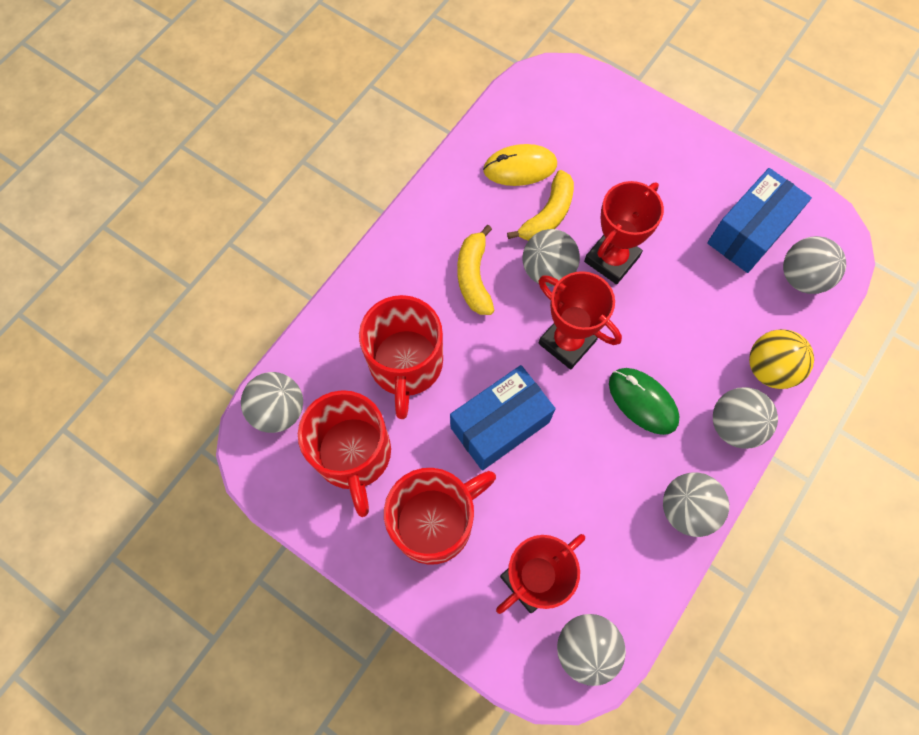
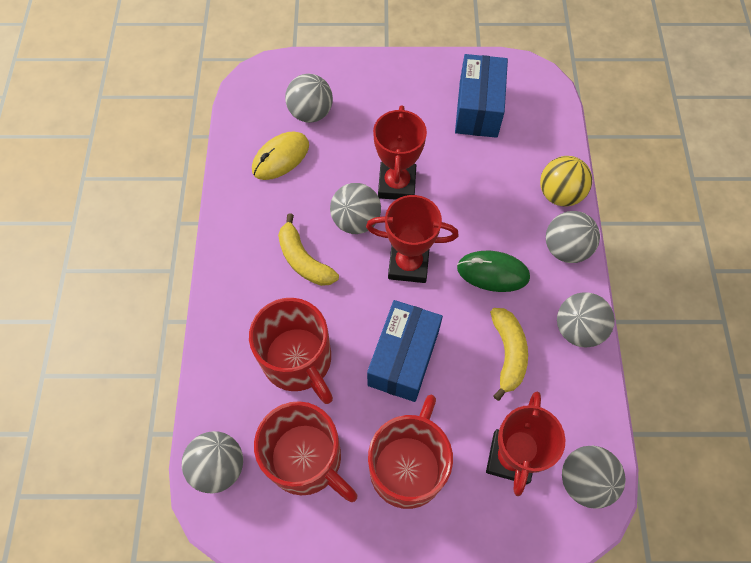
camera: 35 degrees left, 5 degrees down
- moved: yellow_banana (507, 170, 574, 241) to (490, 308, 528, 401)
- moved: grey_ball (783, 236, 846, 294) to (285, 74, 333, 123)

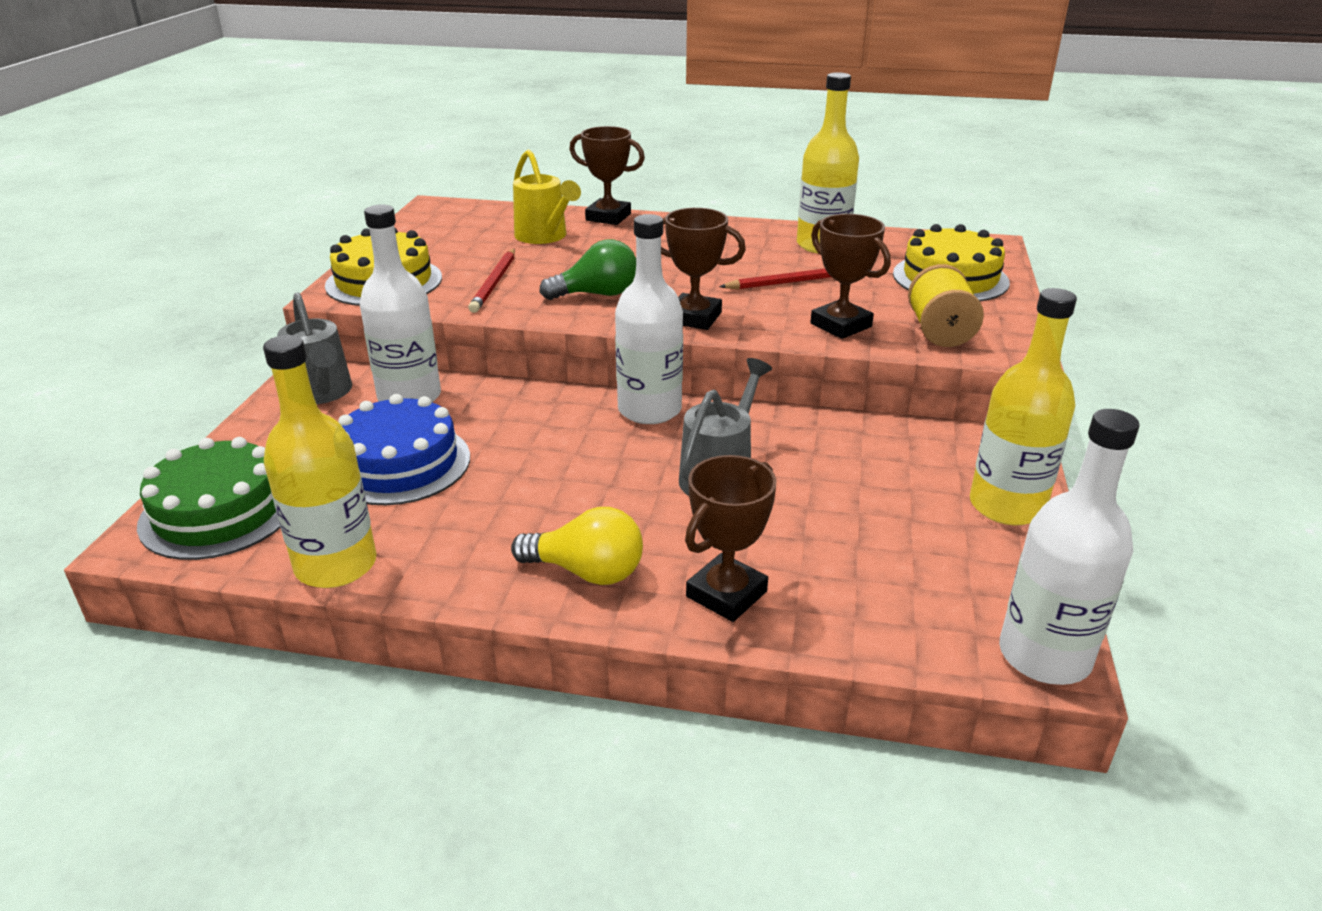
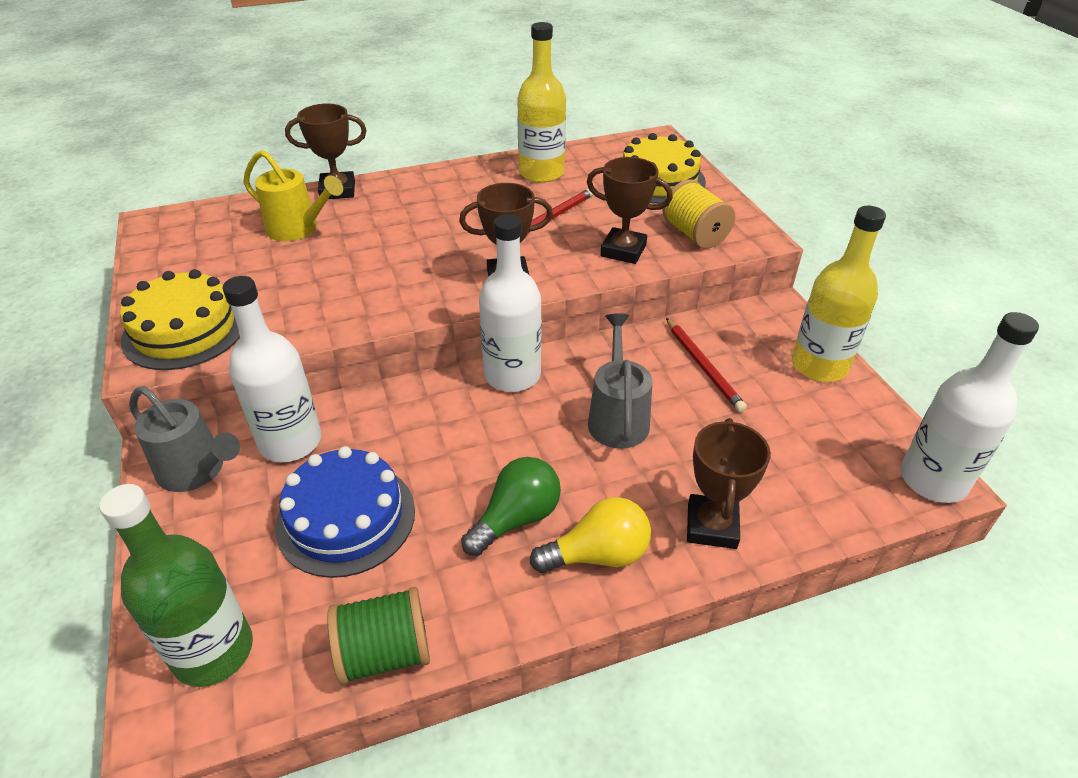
camera: 30 degrees left, 10 degrees up
- replaced: green_cake (137, 437, 280, 560) to green_bottle (99, 484, 253, 687)
- replaced: yellow_bottle (263, 335, 377, 588) to green_spool (327, 587, 430, 685)
- moved: red_pencil (468, 249, 515, 313) to (666, 318, 747, 412)
- moved: green_light_bulb (540, 239, 636, 300) to (461, 457, 561, 556)

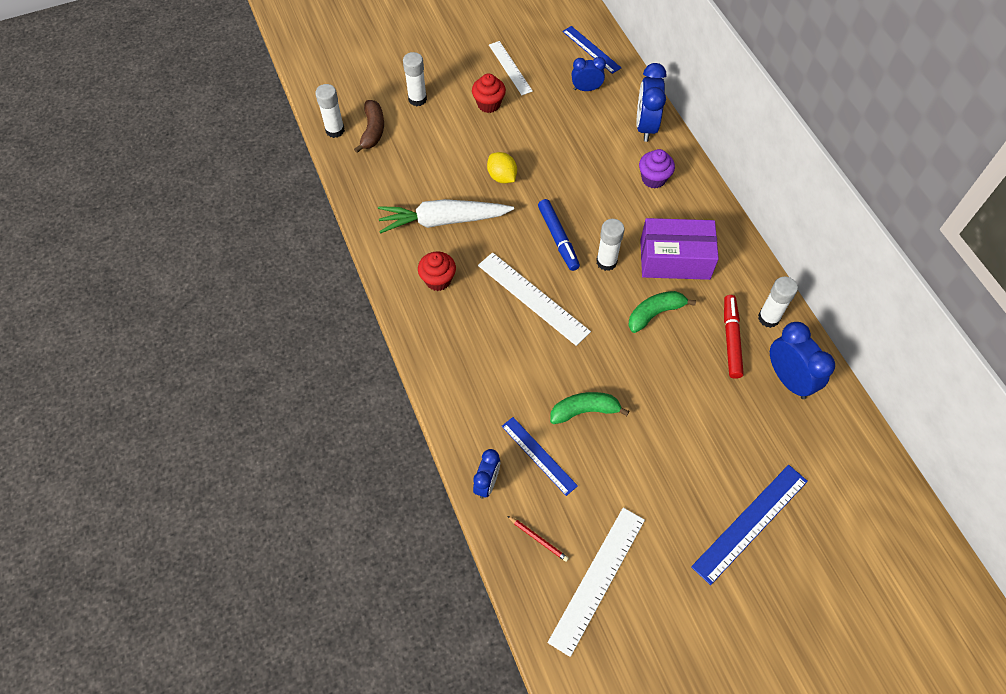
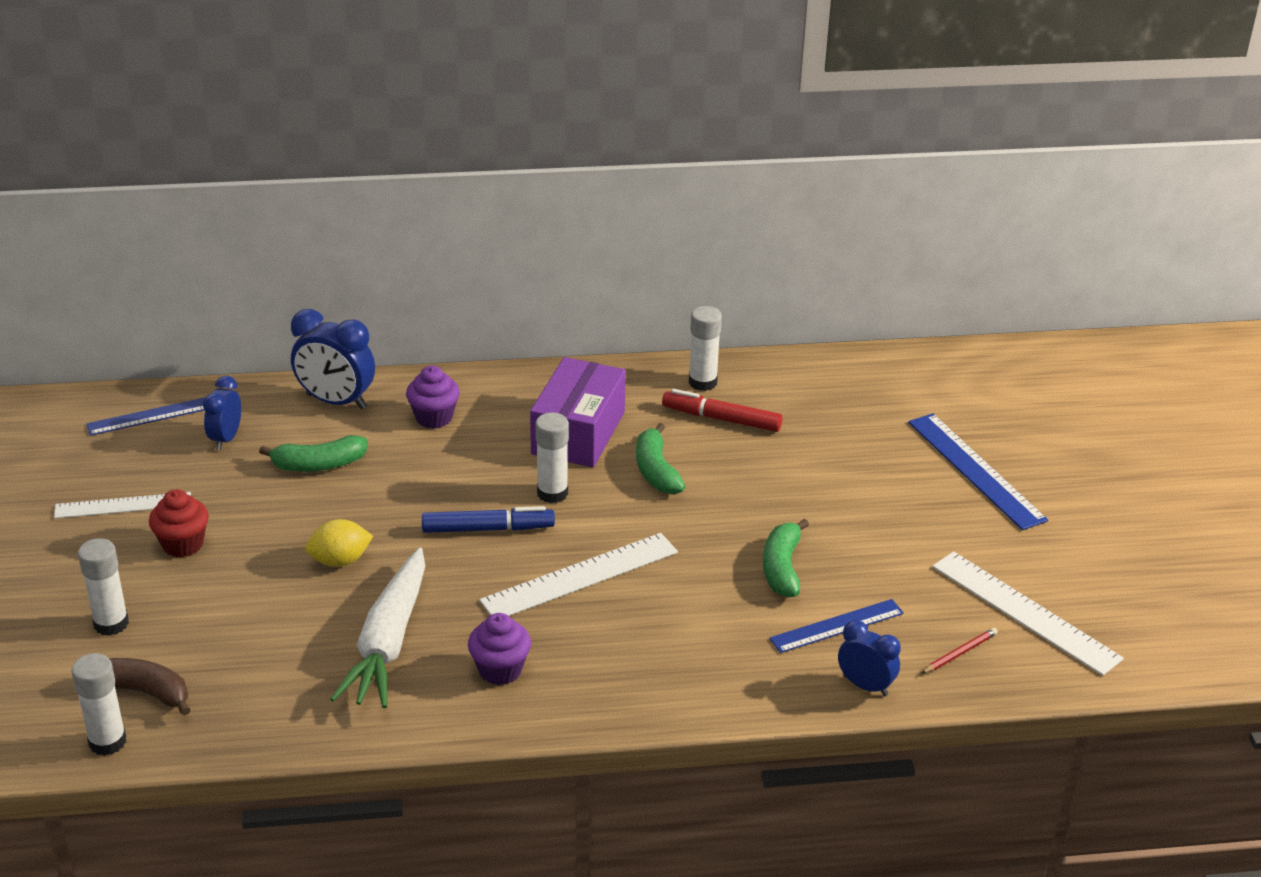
camera: 75 degrees left, 25 degrees down
- recoloured: red_cupcake (418, 252, 456, 291) to purple_cupcake (468, 613, 531, 685)
- removed: blue_clock (770, 322, 835, 399)
- added: green_banana (259, 435, 367, 472)

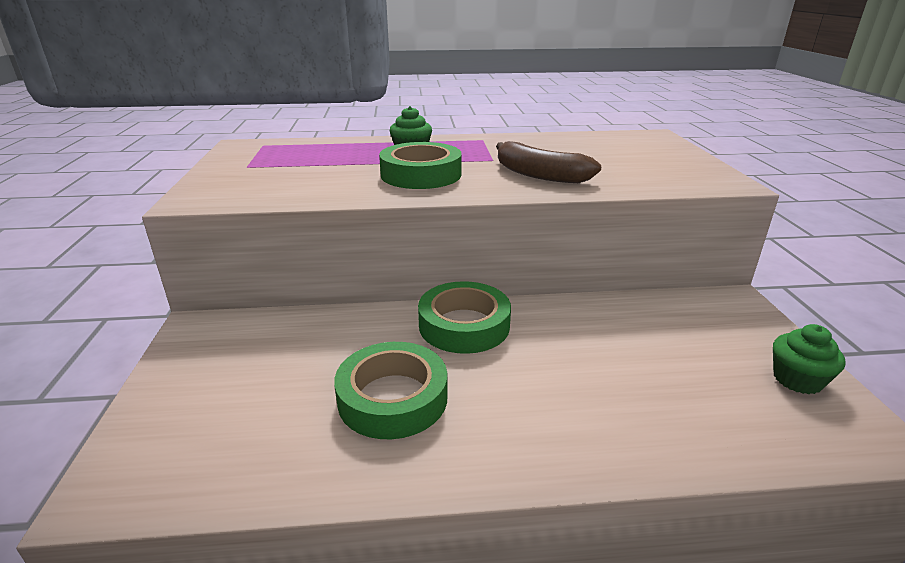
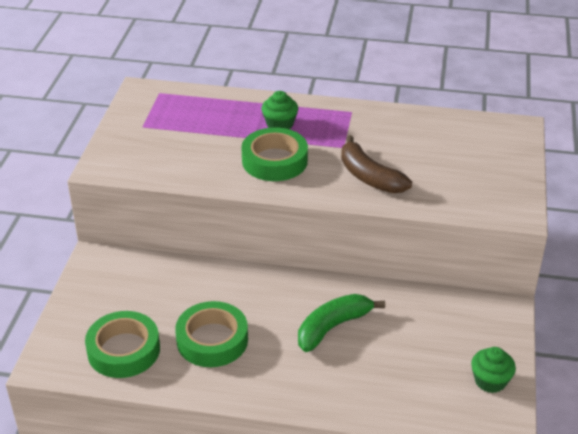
camera: 15 degrees right, 10 degrees up
- moved: green_tape (418, 281, 511, 354) to (85, 311, 160, 378)
- added: green_banana (298, 294, 385, 352)

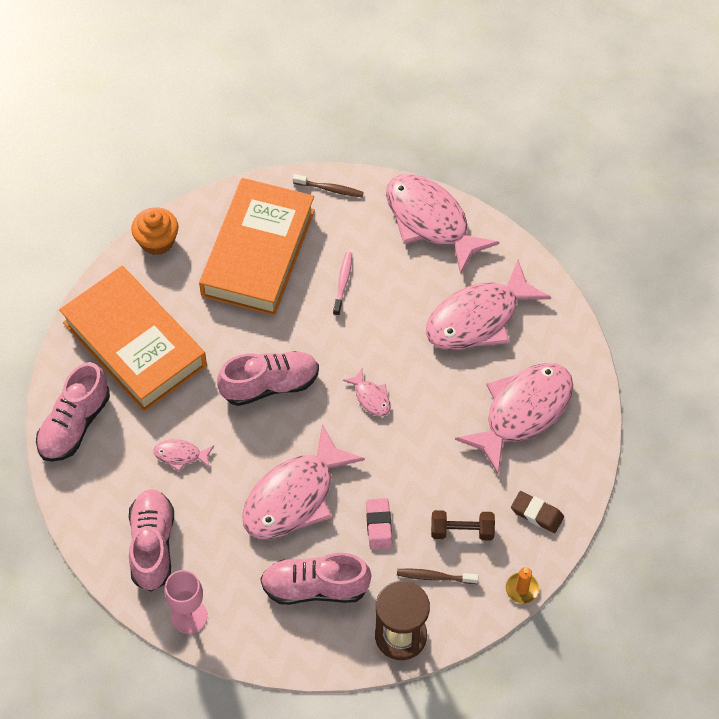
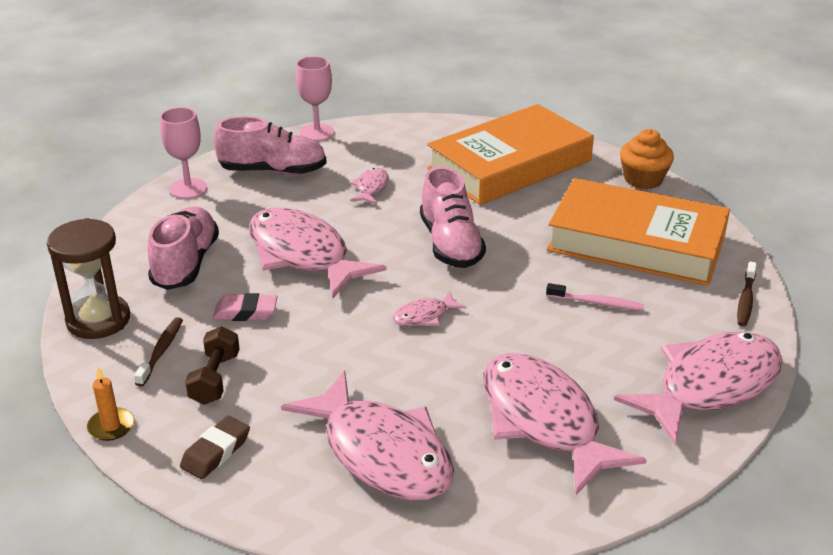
camera: 95 degrees right, 25 degrees down
- removed: pink_shoe (36, 362, 110, 462)
- added: pink_goblet (296, 56, 334, 141)

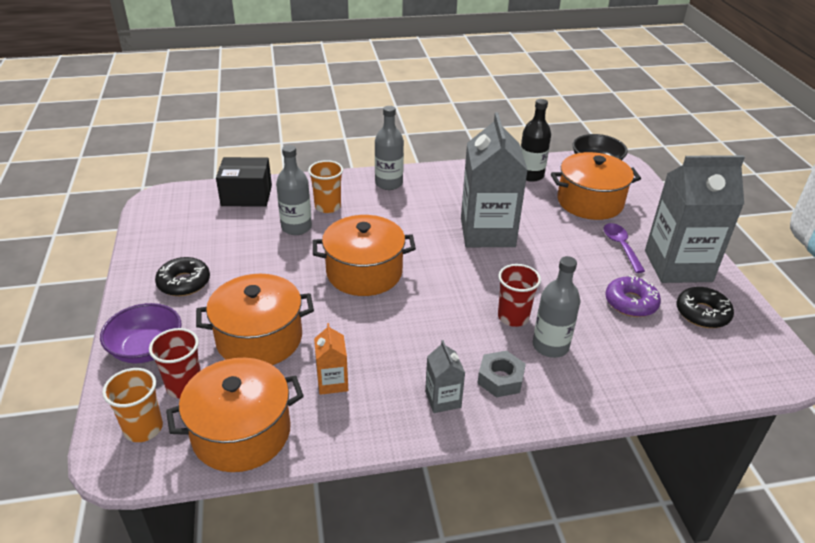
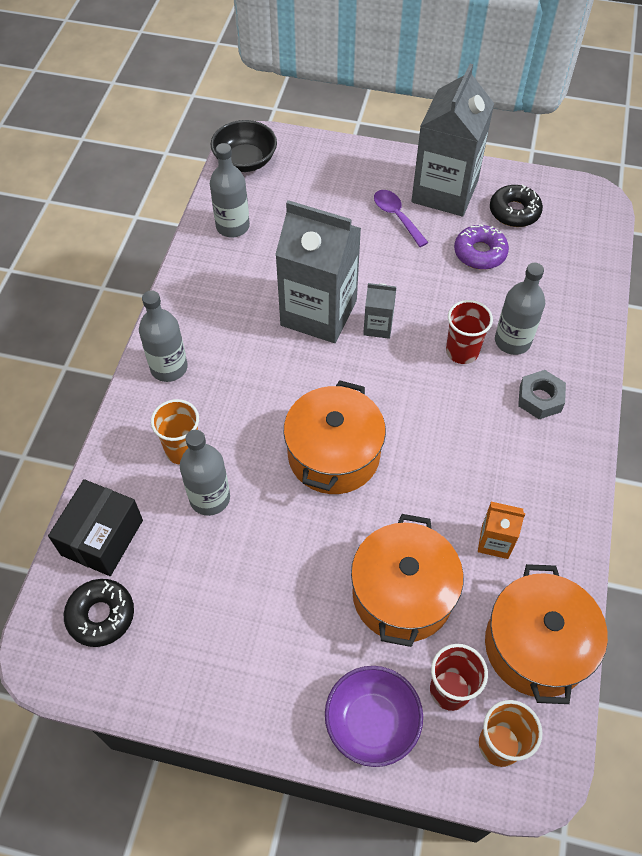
camera: 65 degrees left, 20 degrees up
- moved: black_donut (155, 257, 210, 296) to (64, 579, 134, 647)
- moved: grey_carton (425, 340, 465, 413) to (363, 283, 396, 339)
- recoloured: black_bottle (521, 99, 551, 182) to grey_bottle (210, 143, 250, 237)
- removed: orange_pot (551, 152, 641, 220)
- turned: purple_spoon (604, 223, 645, 273) = (374, 190, 429, 247) 45 degrees clockwise

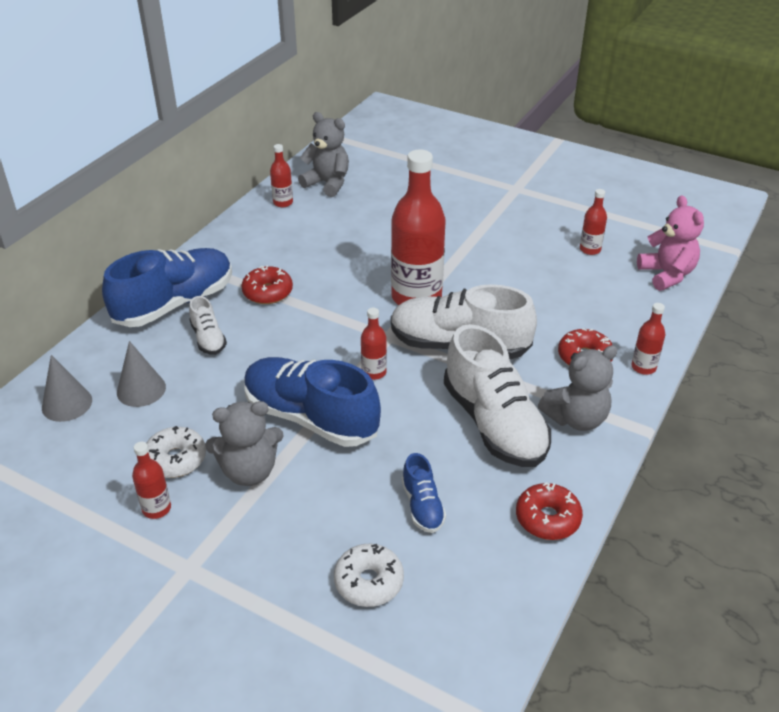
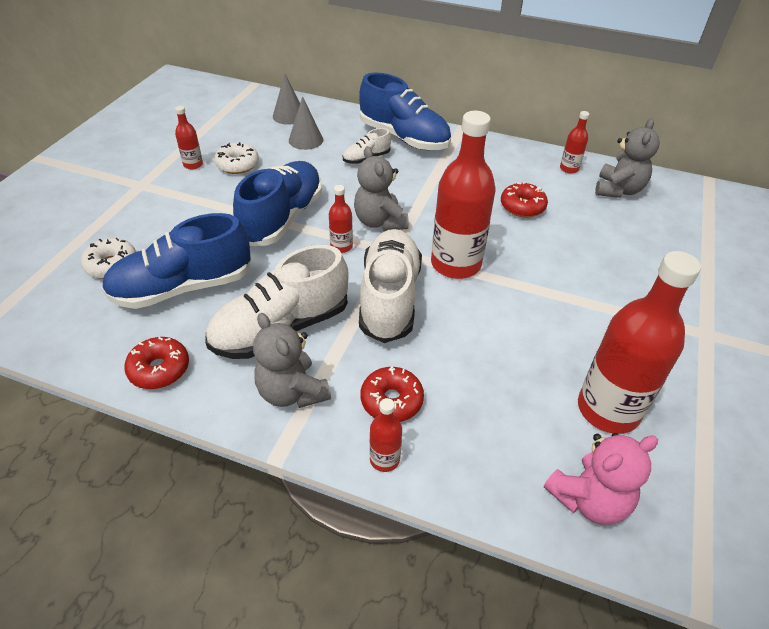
camera: 80 degrees right, 5 degrees up
- moved: grey_teddy_bear (205, 401, 283, 486) to (354, 146, 409, 231)
- moved: red_donut (241, 265, 293, 304) to (501, 182, 548, 217)
- resized: blue_shoe (402, 453, 446, 533) = (102, 213, 251, 309) x2.10
- resized: red_bottle (580, 189, 607, 255) = (578, 251, 701, 434) x2.22

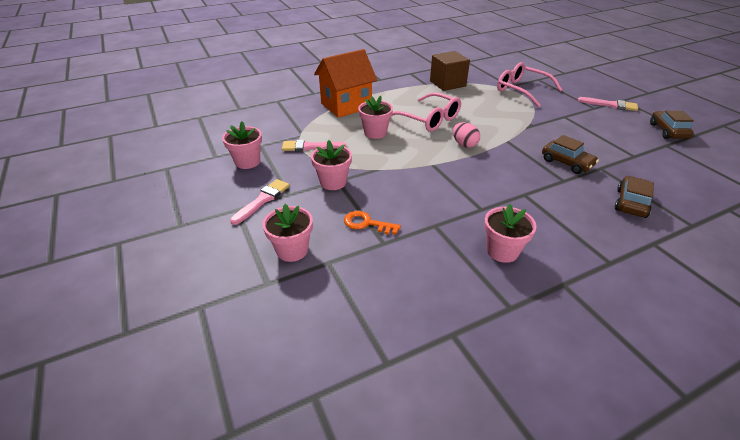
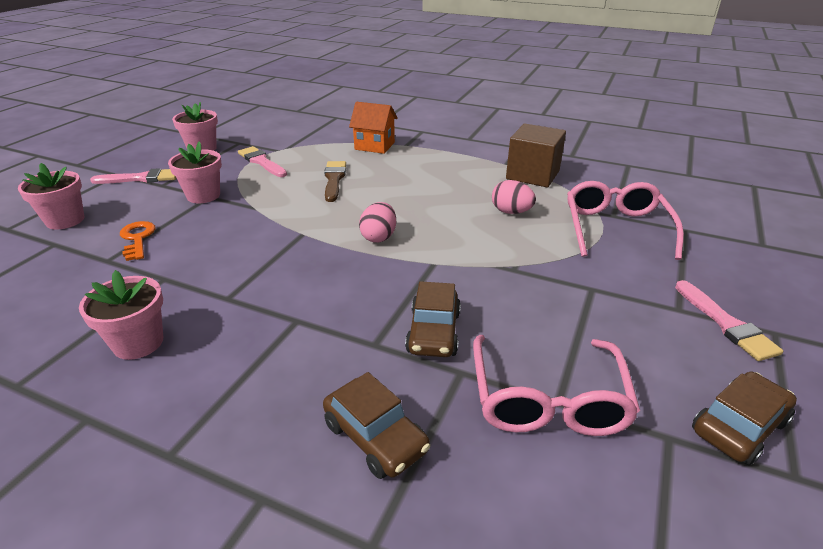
camera: 50 degrees right, 5 degrees down
- resized: orange_house (314, 49, 377, 118) = (349, 102, 398, 154) x0.62
- replaced: pink_flower_pot (358, 96, 393, 139) to brown_brush (324, 161, 346, 202)
- moved: pink_glasses (392, 92, 461, 132) to (473, 335, 640, 436)
- turned: brown_car (615, 176, 654, 218) = (323, 372, 430, 479) 60 degrees clockwise
- added: pink_egg (492, 180, 536, 214)

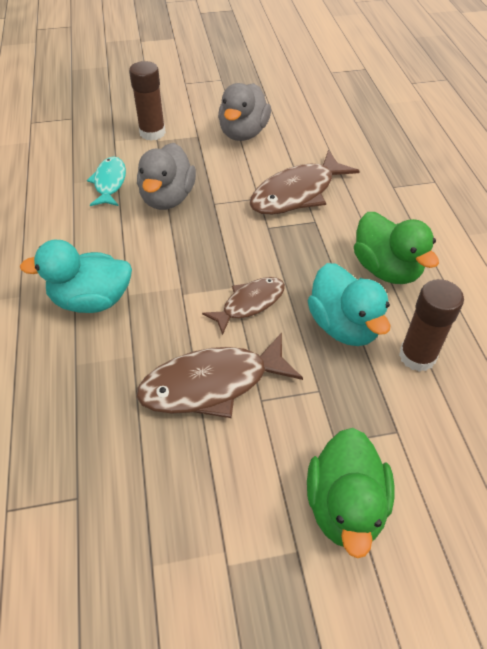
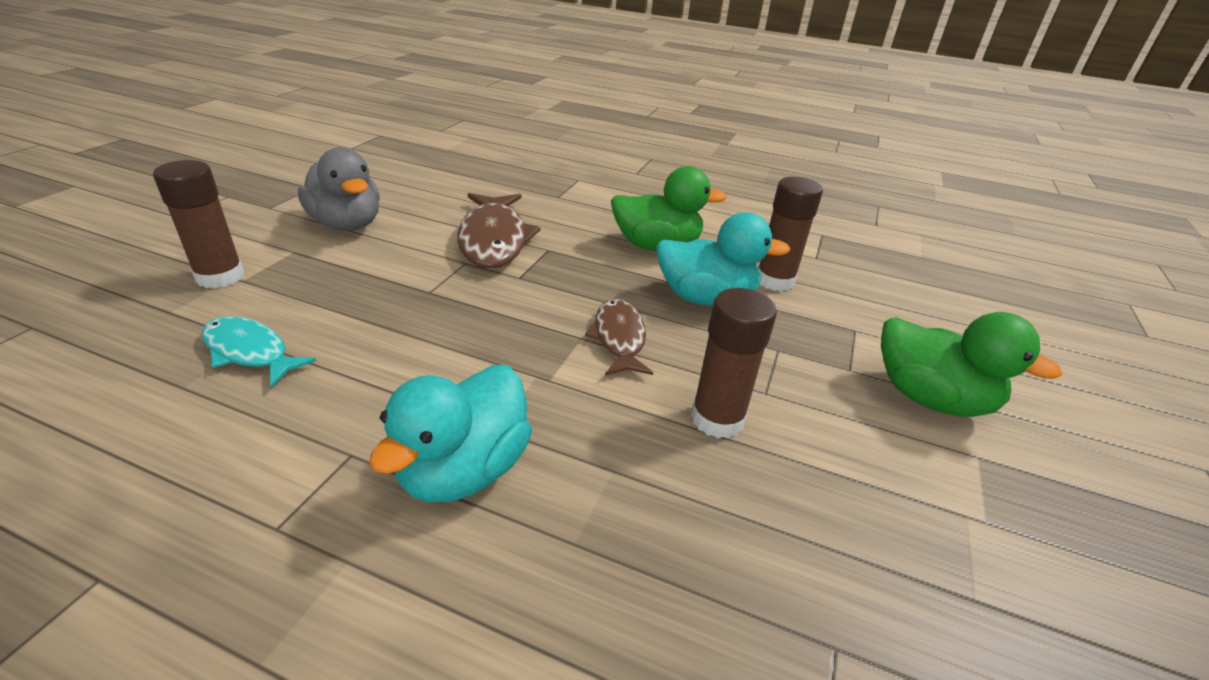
camera: 60 degrees left, 15 degrees down
- replaced: brown_fish (136, 333, 303, 418) to brown_glue_stick (691, 288, 777, 438)
- removed: grey_duck (137, 143, 196, 210)

